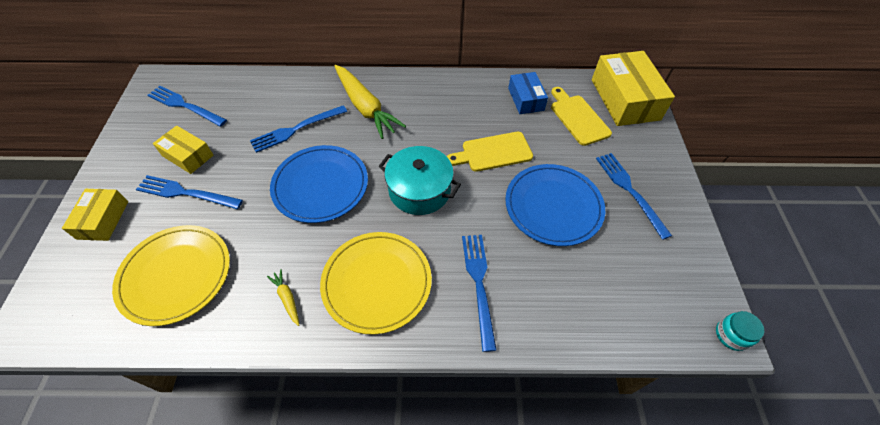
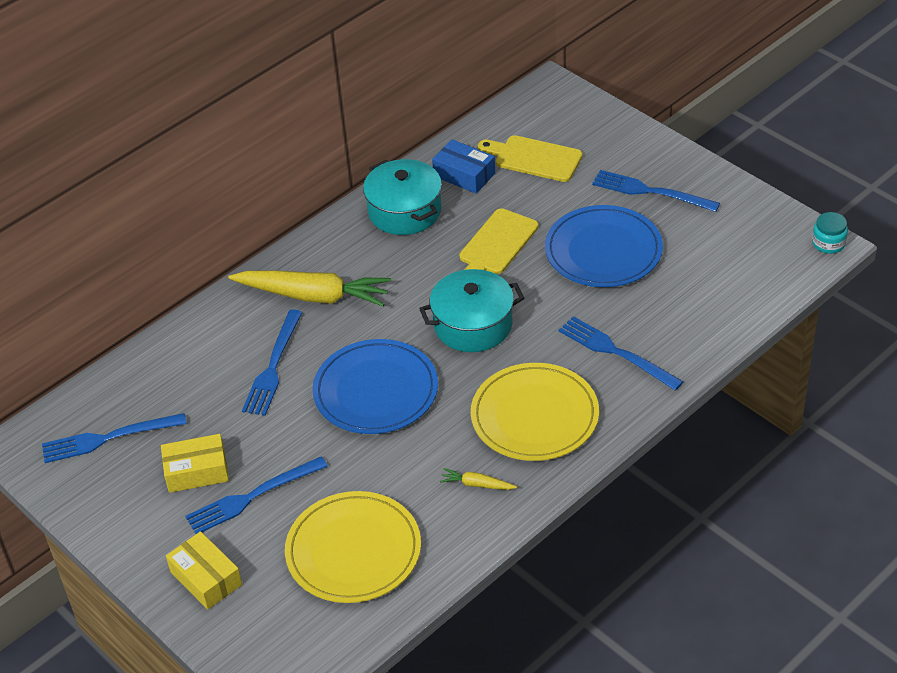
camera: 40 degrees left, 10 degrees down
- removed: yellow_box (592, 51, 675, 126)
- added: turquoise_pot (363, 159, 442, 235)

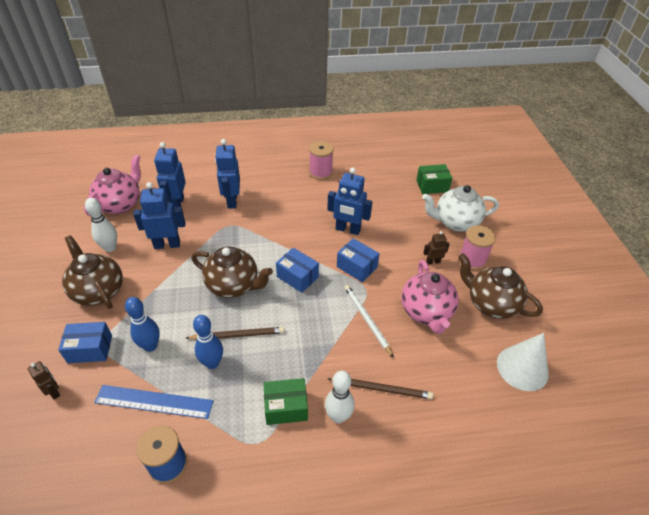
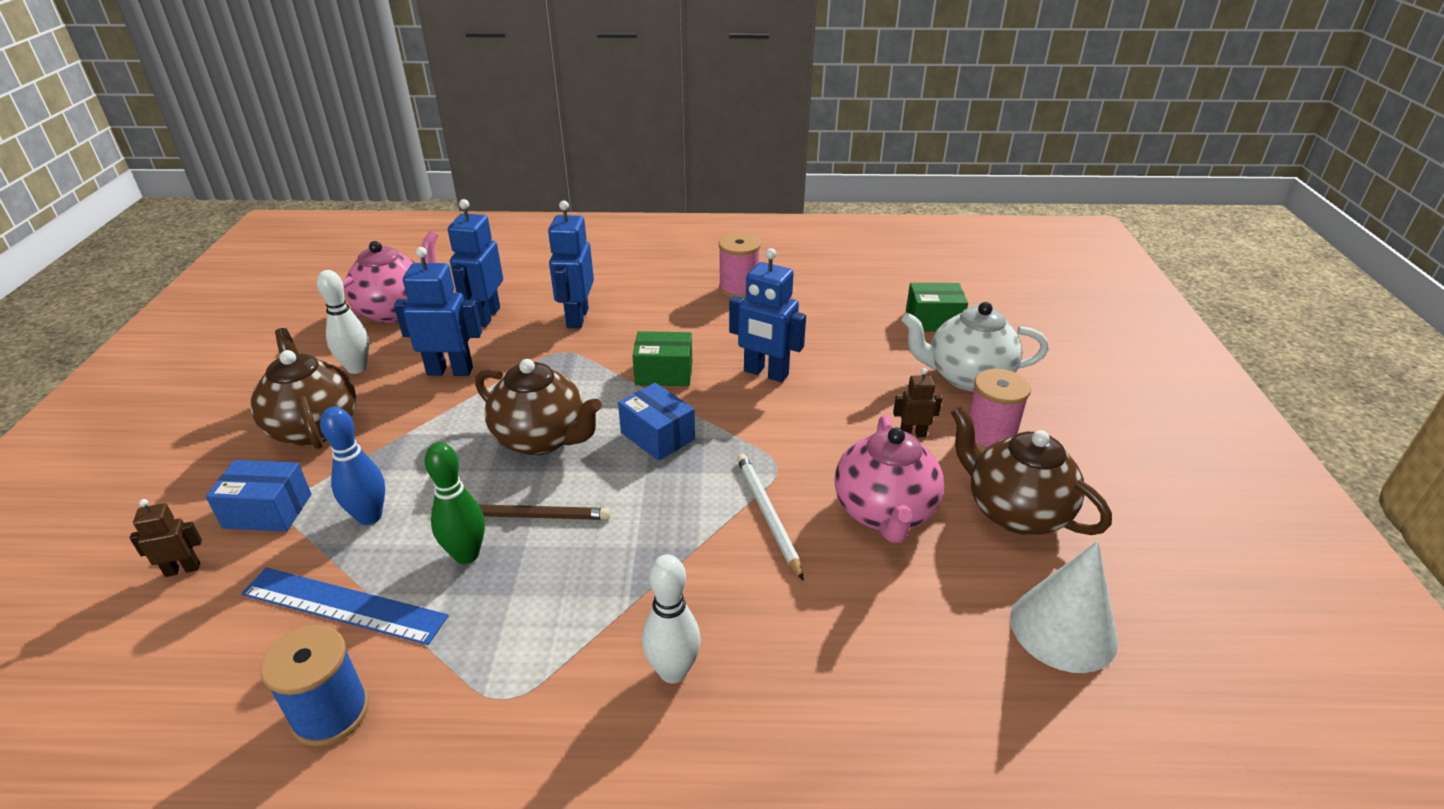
camera: 10 degrees right, 10 degrees down
- turned: brown_robot (28, 361, 60, 399) = (130, 499, 202, 577) 75 degrees counterclockwise
- recoloured: blue_bowling_pin (193, 315, 223, 369) to green_bowling_pin (425, 443, 485, 564)
- moved: green_box (264, 378, 308, 425) to (633, 331, 692, 386)
- removed: brown_pencil (327, 378, 433, 399)
- removed: blue_box (337, 238, 380, 282)

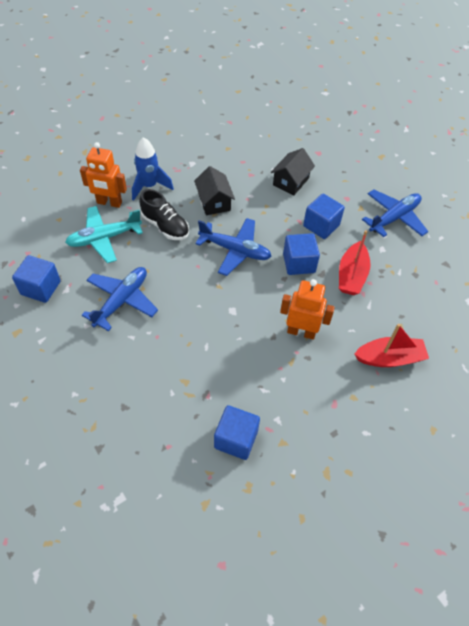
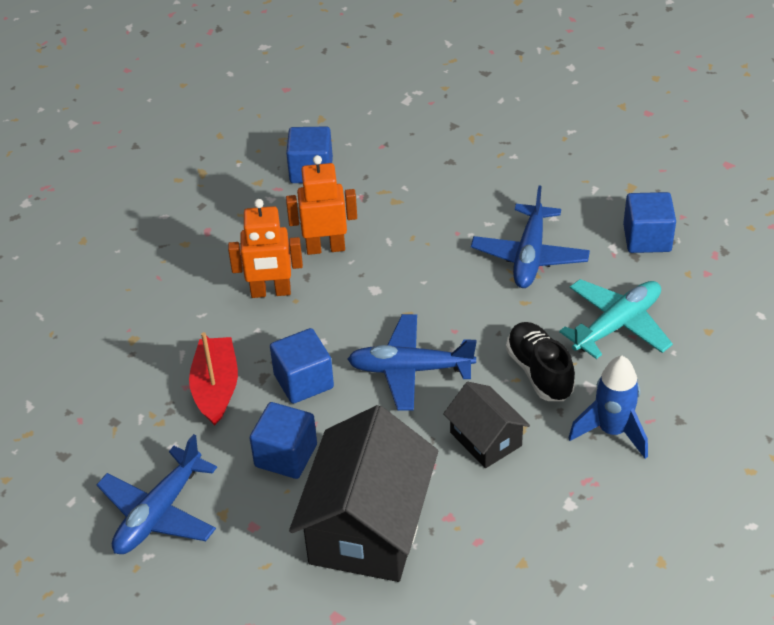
camera: 165 degrees right, 10 degrees down
- moved: orange_robot (80, 142, 127, 208) to (286, 155, 357, 255)
- turned: black_shoe (139, 189, 189, 240) = (506, 322, 575, 401) 45 degrees clockwise
- resized: black_house (271, 148, 315, 195) = (289, 405, 438, 582) x1.89
- removed: red_boat (354, 324, 429, 367)

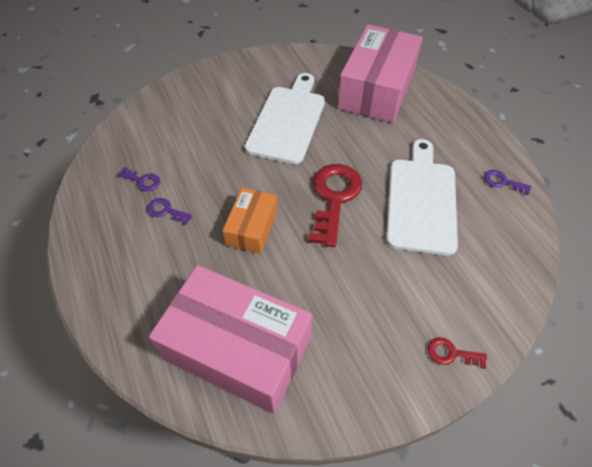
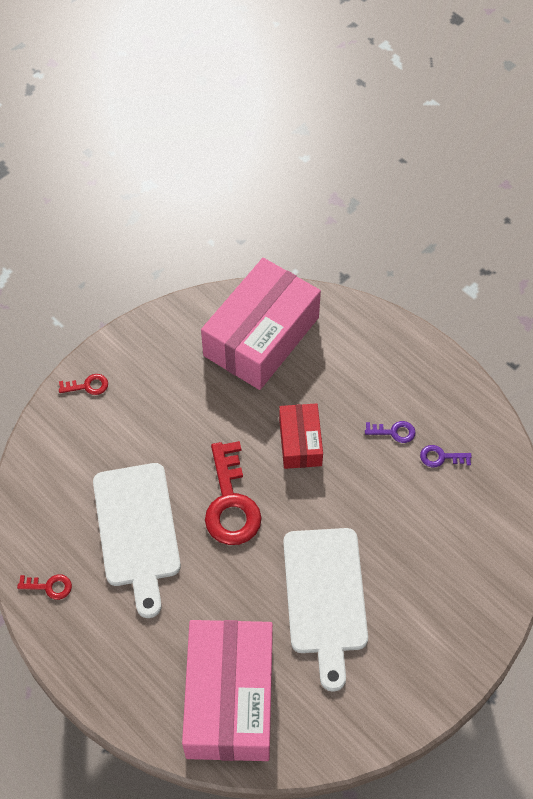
camera: 160 degrees right, 5 degrees up
- turned: pink_box (149, 265, 312, 414) = (201, 258, 321, 390) 60 degrees counterclockwise
- recoloured: orange_box (222, 188, 277, 254) to red_box (279, 403, 323, 469)
- recoloured: purple_key (484, 170, 531, 195) to red_key (17, 575, 72, 600)

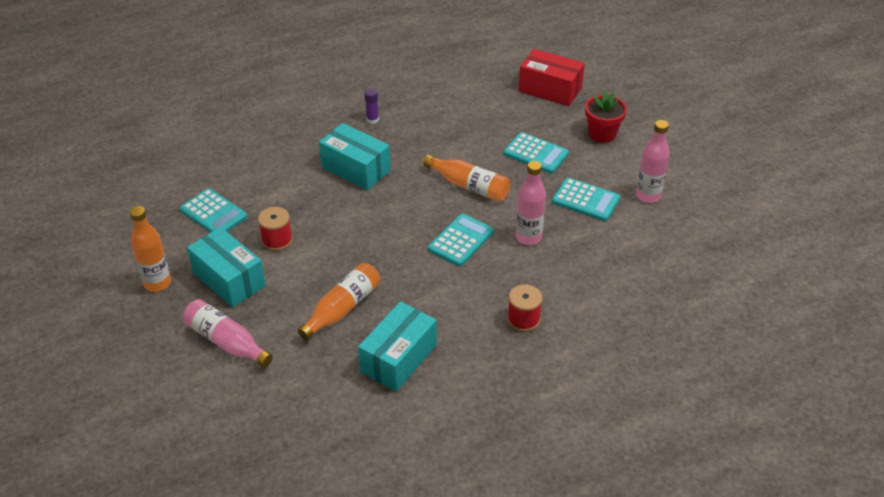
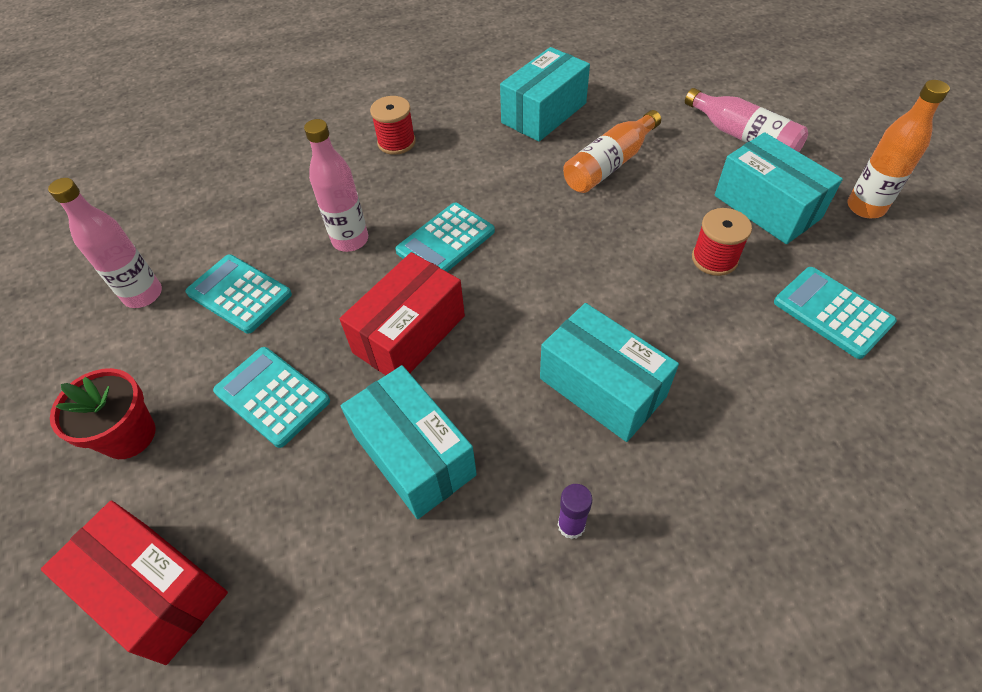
camera: 170 degrees left, 10 degrees up
- replaced: orange_bottle (423, 155, 510, 202) to red_box (340, 252, 465, 375)
- added: turquoise_box (341, 365, 477, 519)

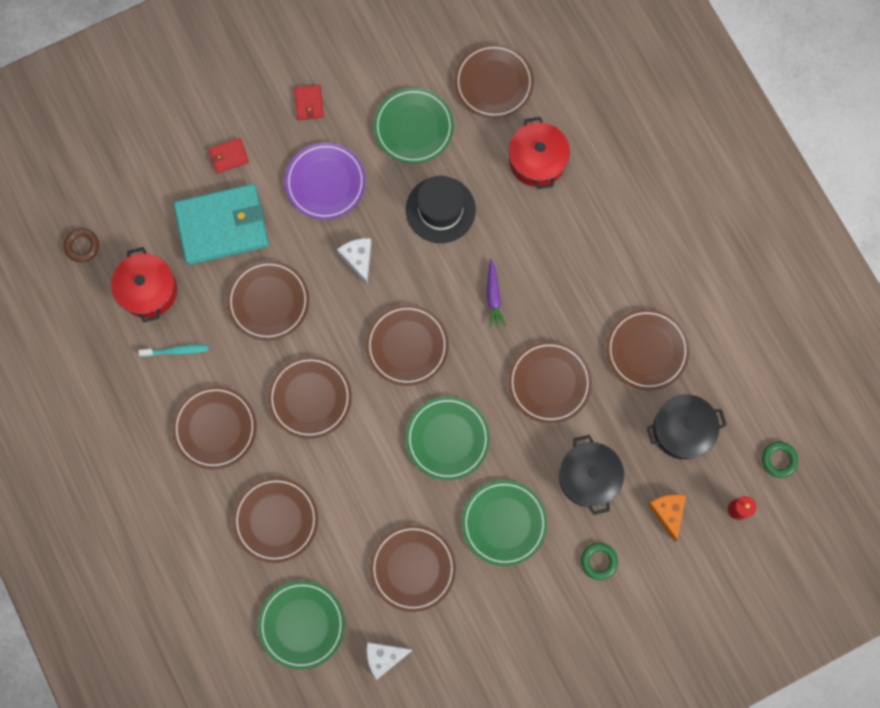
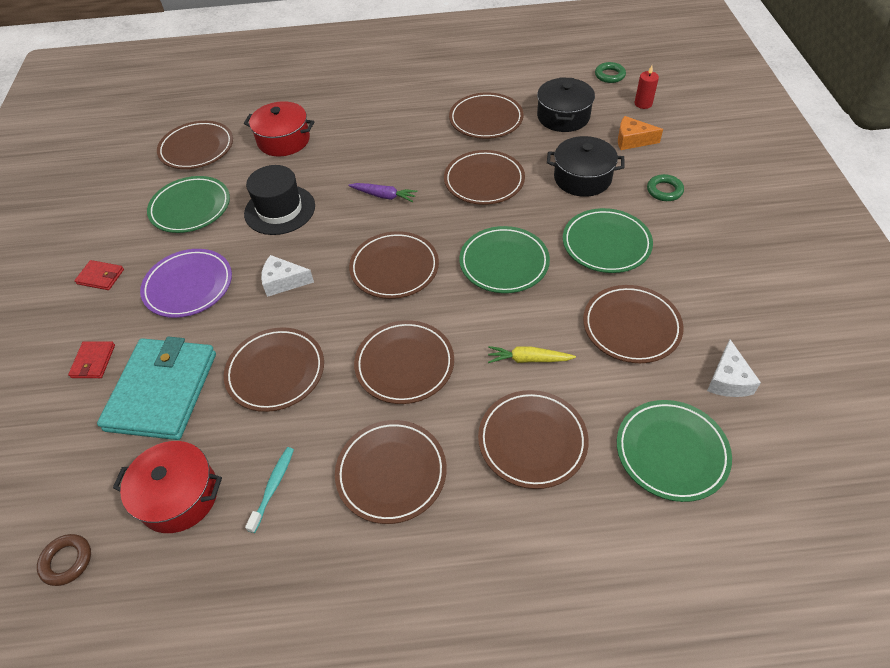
camera: 65 degrees left, 25 degrees down
- added: yellow_carrot (488, 346, 576, 363)

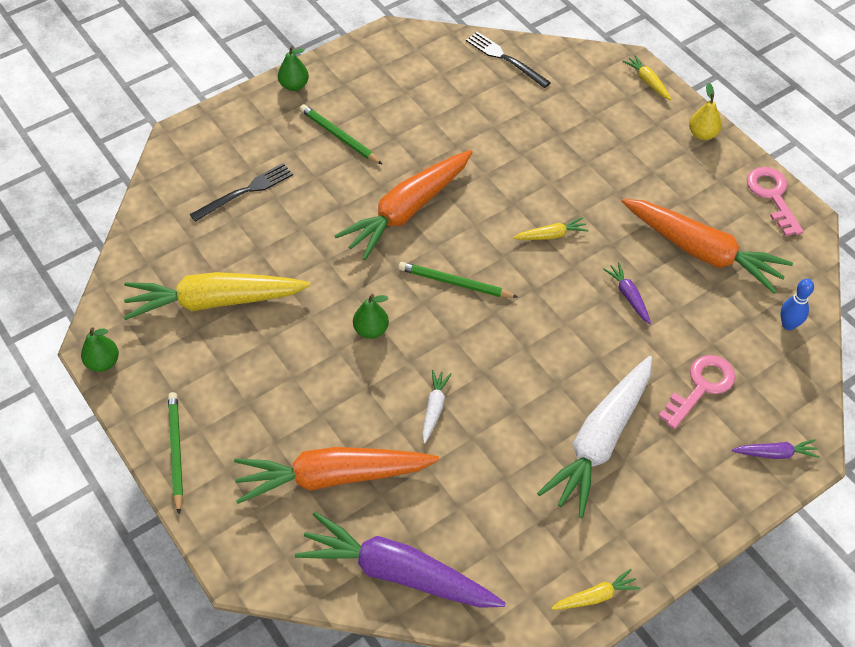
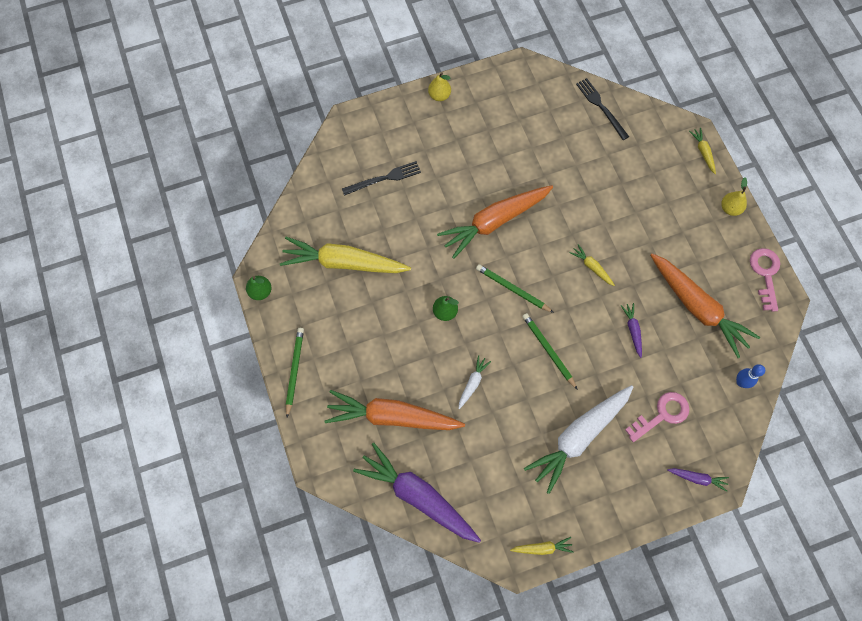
camera: 15 degrees right, 15 degrees up
- recoloured: green_pear (278, 46, 309, 91) to yellow_pear (428, 72, 451, 101)
- moved: green_pencil (300, 104, 383, 165) to (522, 313, 578, 390)
- turned: yellow_carrot (513, 217, 589, 240) = (569, 244, 615, 286) 135 degrees counterclockwise

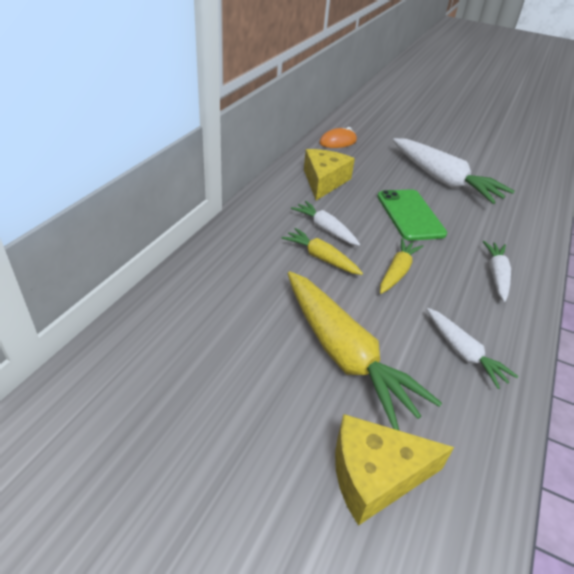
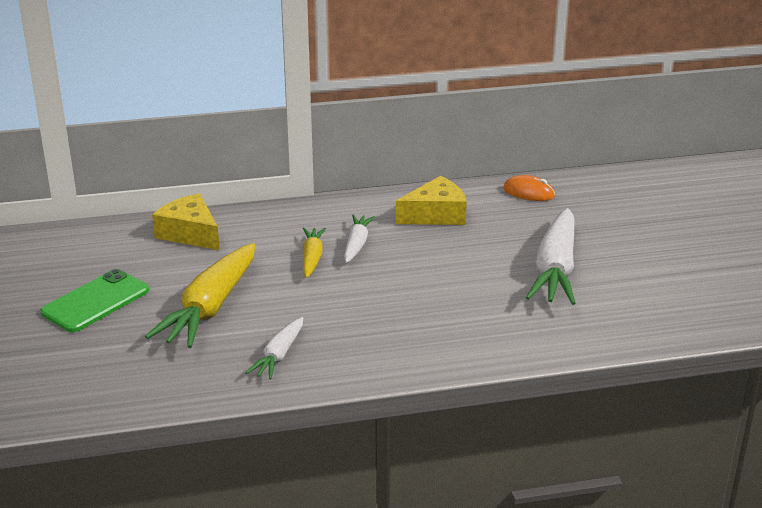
camera: 55 degrees right, 10 degrees down
- moved: yellow_cheese (335, 414, 454, 526) to (152, 193, 220, 250)
- moved: green_phone (377, 189, 447, 241) to (41, 269, 149, 332)
- removed: yellow_carrot (380, 238, 424, 294)
- removed: white_carrot (483, 241, 511, 302)

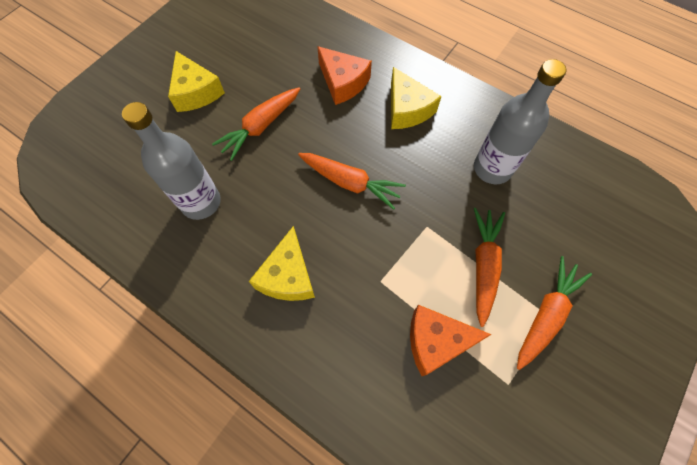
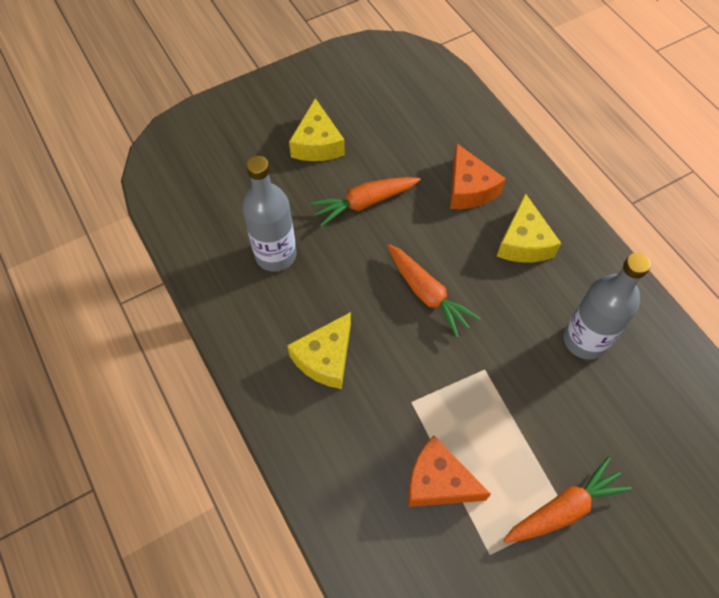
camera: 25 degrees right, 5 degrees down
- removed: orange_carrot (474, 208, 505, 327)

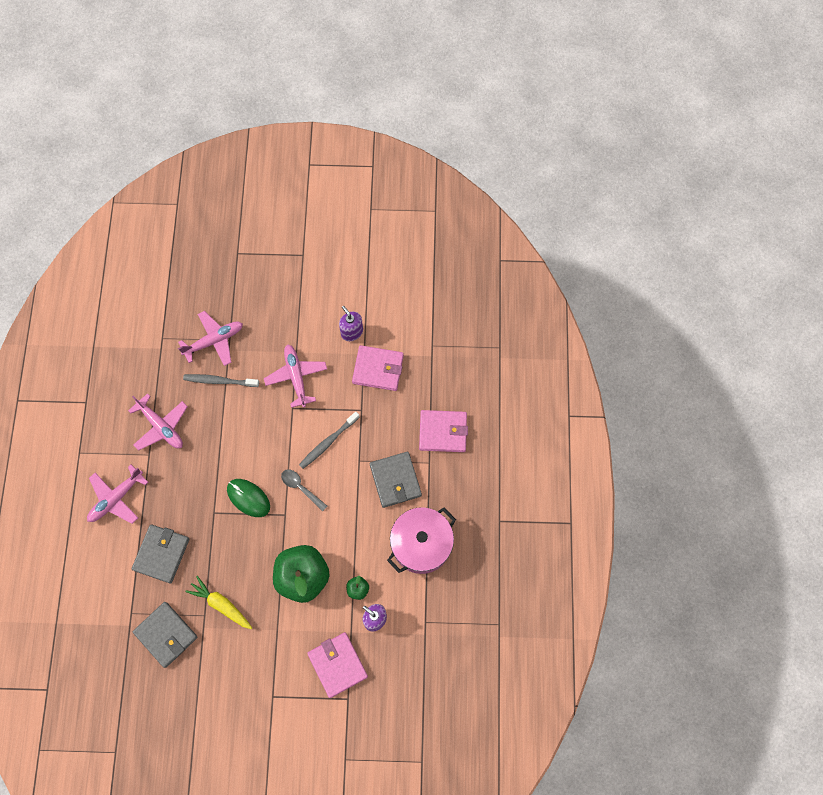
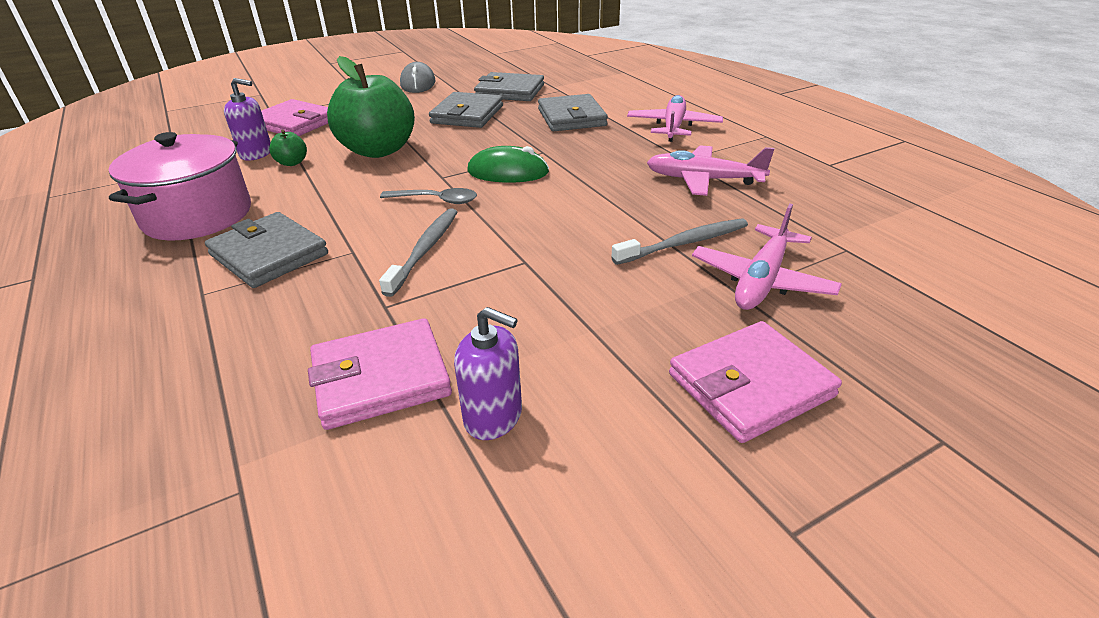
camera: 150 degrees right, 35 degrees down
- replaced: yellow_carrot (185, 576, 252, 629) to grey_wallet (429, 92, 503, 128)
- removed: pink_plane (264, 345, 327, 408)
- moved: pink_wallet (419, 410, 468, 452) to (669, 321, 842, 443)
- added: grey_mouse (400, 62, 436, 93)

